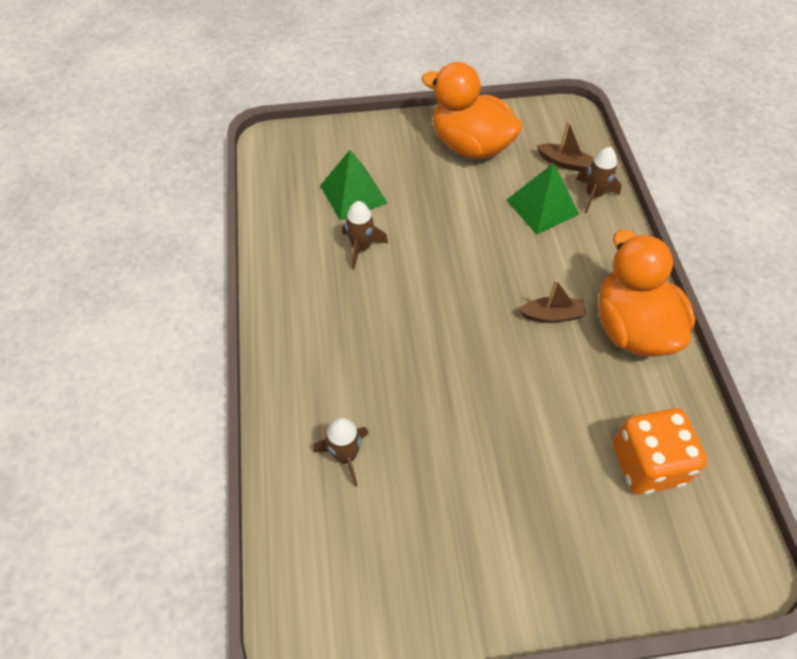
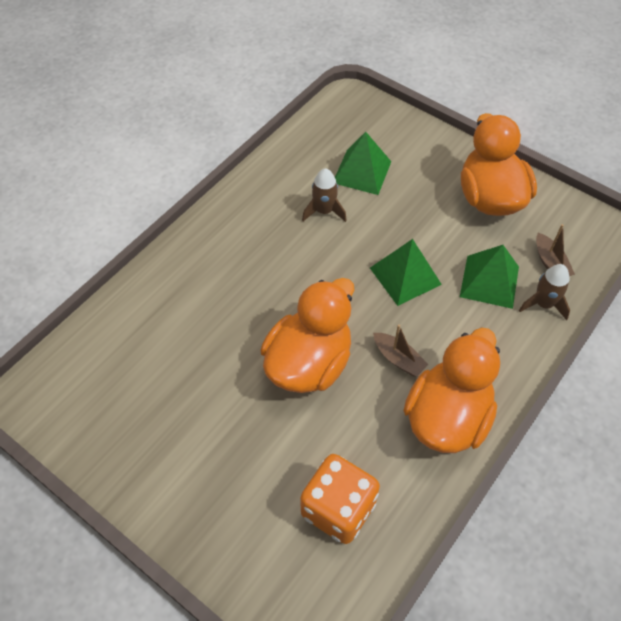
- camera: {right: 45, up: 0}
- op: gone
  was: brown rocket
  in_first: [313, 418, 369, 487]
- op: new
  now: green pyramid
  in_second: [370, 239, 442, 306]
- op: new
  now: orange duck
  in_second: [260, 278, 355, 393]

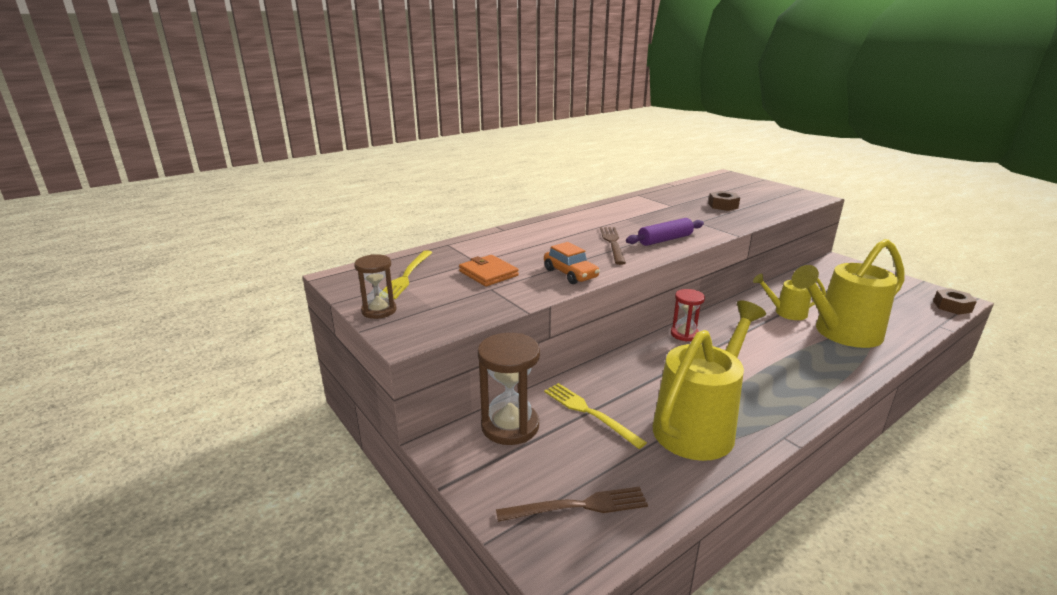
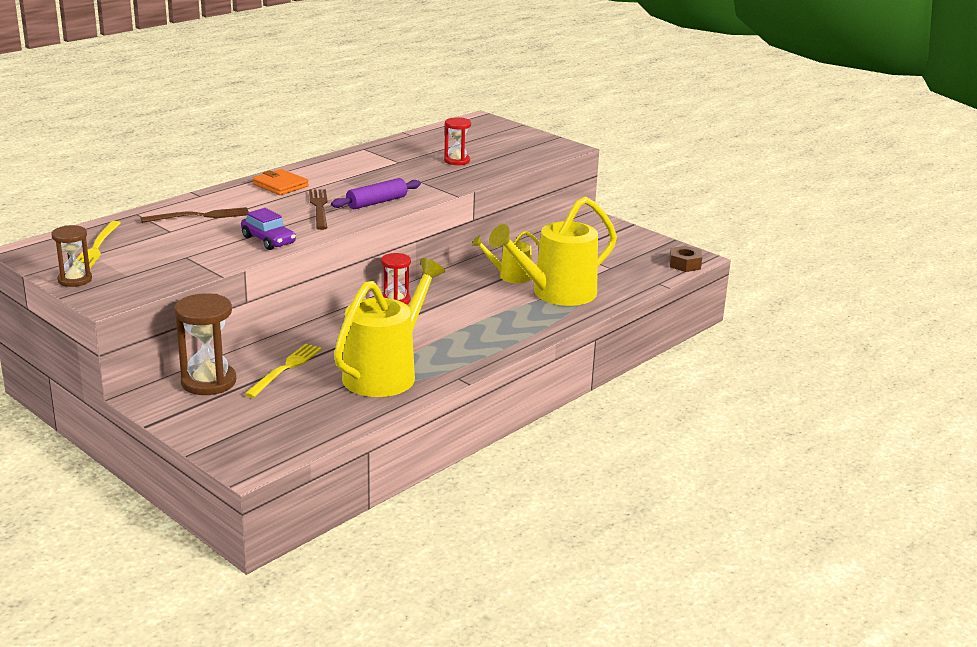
- camera: {right: -10, up: 0}
- op: swapped
  was: brown nut
  now: red hourglass
  in_first: [708, 191, 740, 211]
  in_second: [444, 117, 471, 165]
- op: repainted
  was: orange car
  now: purple car
  in_first: [544, 242, 600, 284]
  in_second: [241, 208, 296, 250]
- op: shifted
  was: orange wallet
  in_first: [459, 255, 519, 287]
  in_second: [253, 169, 309, 195]
- op: rotated
  was: yellow fork
  in_first: [544, 383, 647, 449]
  in_second: [244, 344, 322, 398]
  clockwise: 75
- op: shifted
  was: brown fork
  in_first: [496, 487, 648, 522]
  in_second: [140, 207, 249, 223]

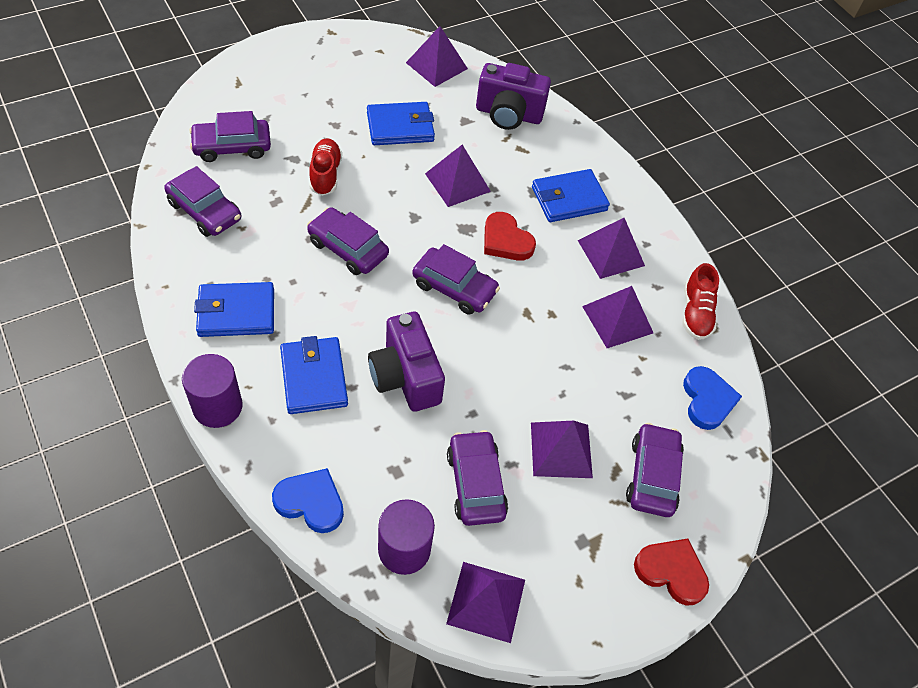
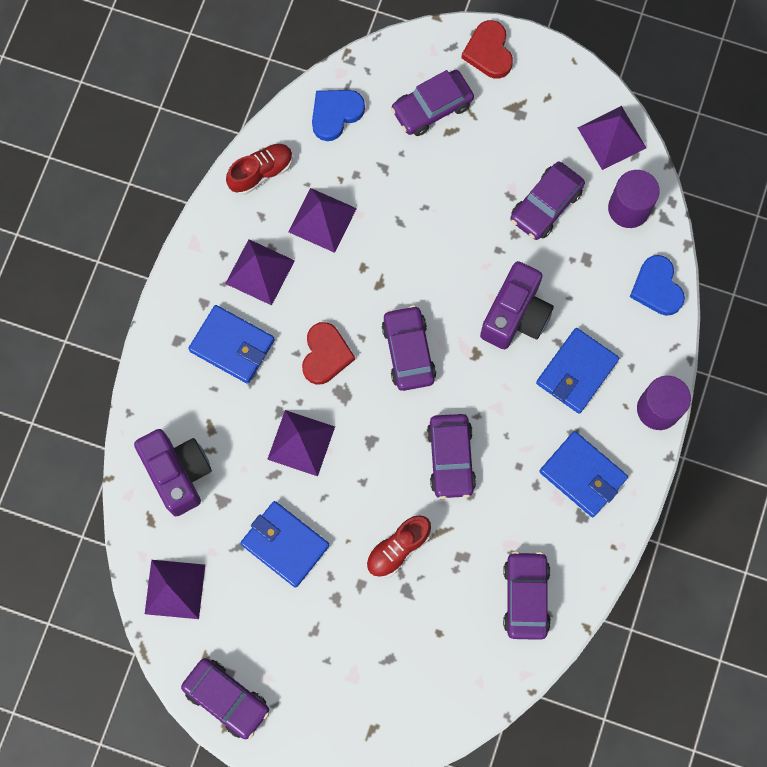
- camera: {right: -125, up: 20}
- op: shifted
  was: purple car
  in_first: [189, 111, 271, 162]
  in_second: [181, 658, 269, 739]
- op: gone
  was: purple pyramid
  in_first: [531, 421, 593, 478]

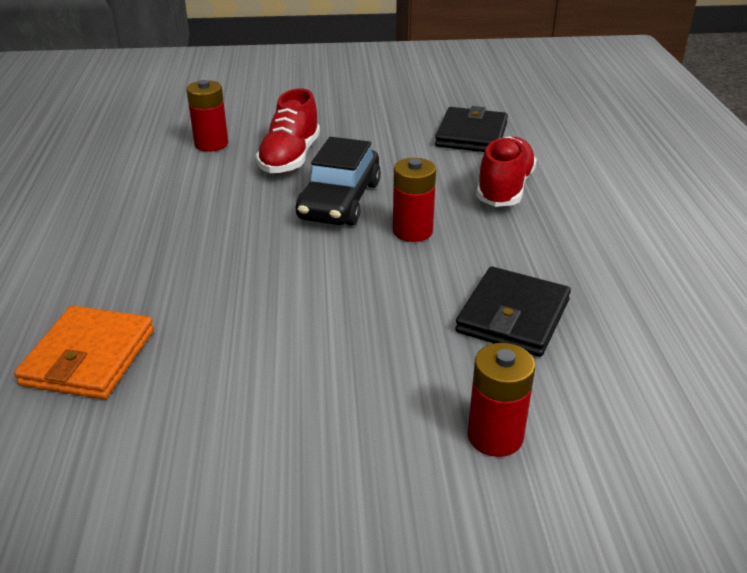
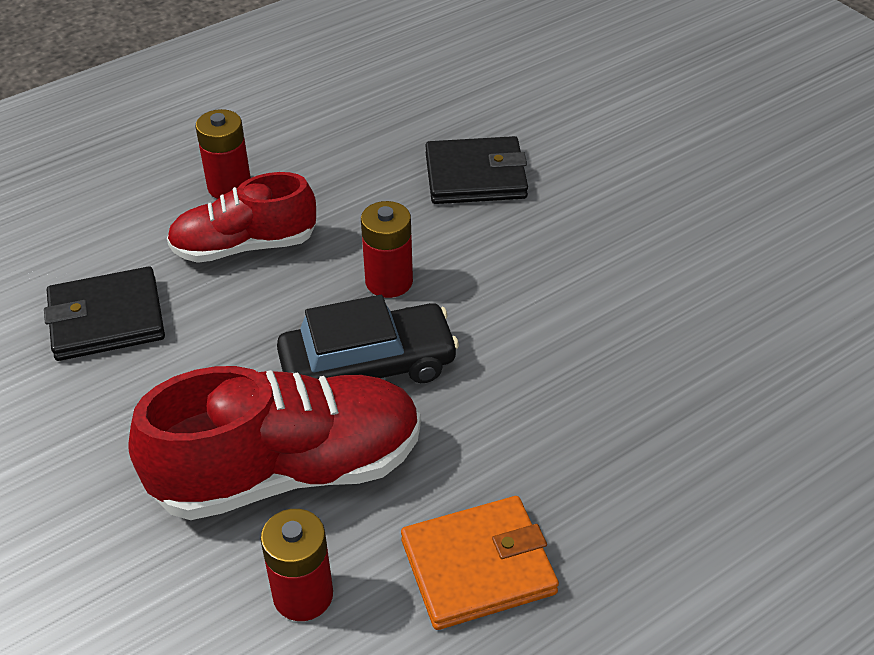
- camera: {right: -120, up: 10}
- op: scaled
  was: red shoe
  in_first: [256, 88, 320, 174]
  in_second: [128, 366, 421, 520]
  ratio: 1.57
- op: shifted
  was: orange wallet
  in_first: [14, 306, 154, 399]
  in_second: [401, 496, 559, 630]
- op: shifted
  was: red battery
  in_first: [468, 343, 535, 457]
  in_second: [196, 109, 251, 199]

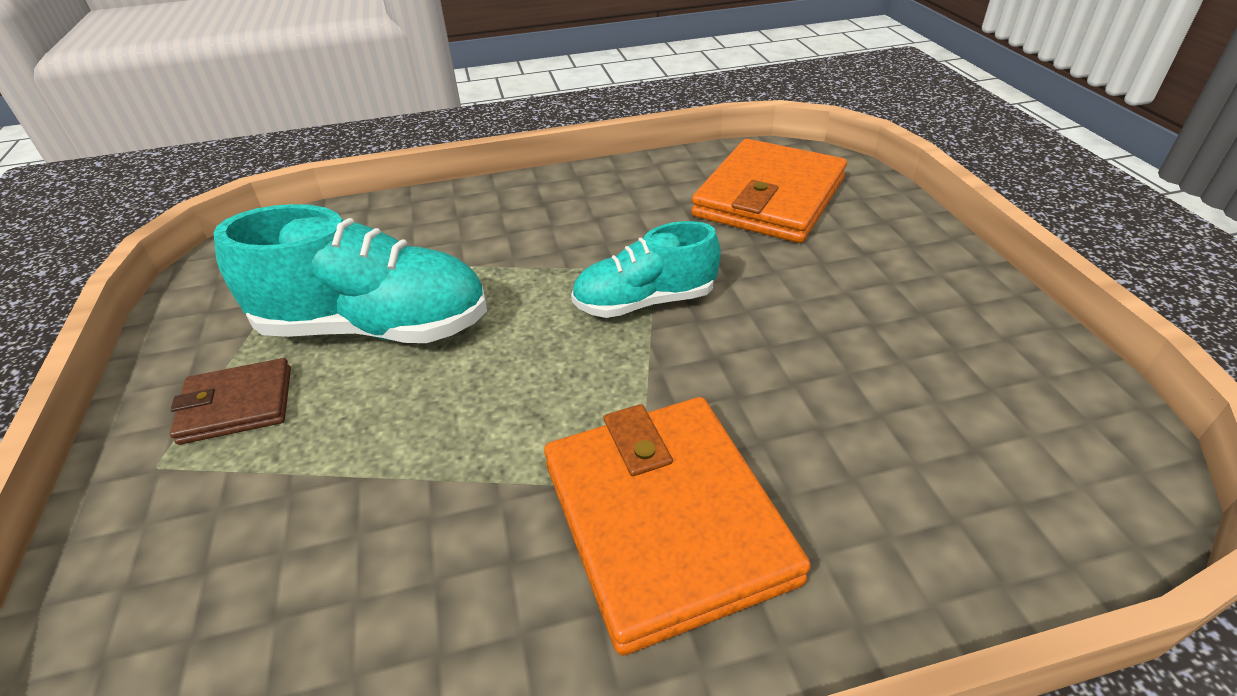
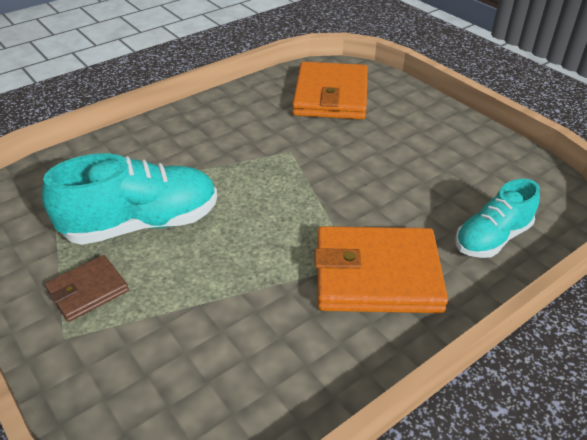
- camera: {right: -25, up: 0}
- op: shifted
  was: turquoise shoe
  in_first: [571, 221, 721, 318]
  in_second: [455, 179, 540, 258]
- op: rotated
  was: orange wallet
  in_first: [544, 397, 811, 656]
  in_second: [315, 226, 448, 313]
  clockwise: -45

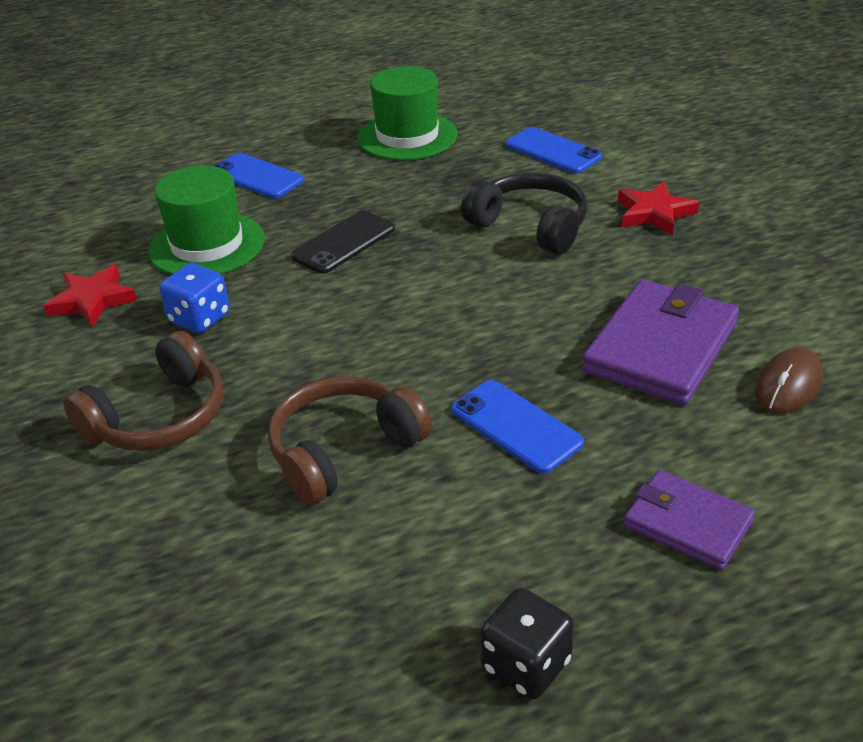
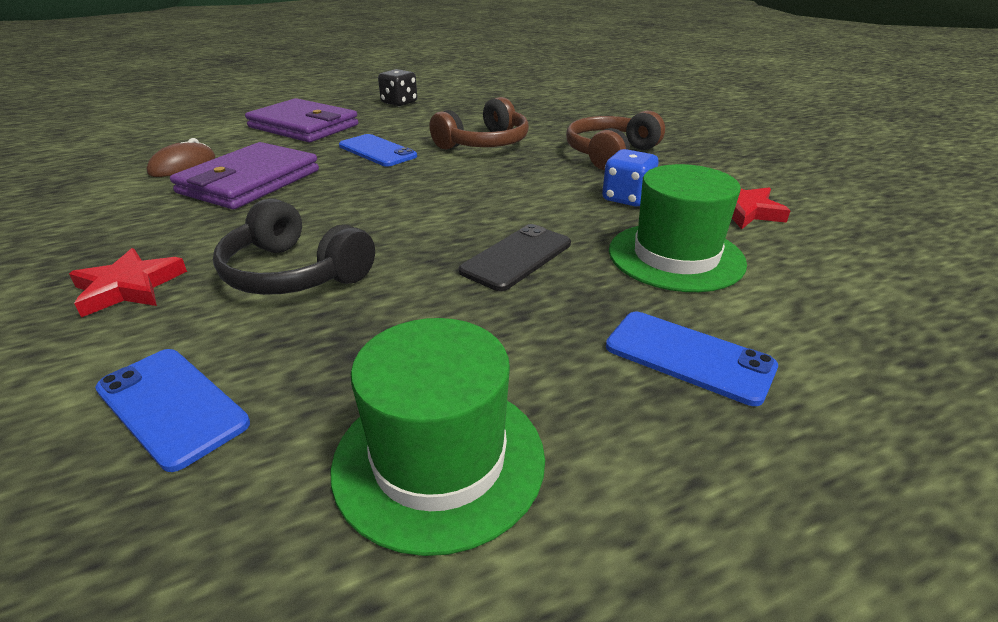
- camera: {right: 175, up: -5}
- op: scaled
  was: purple wallet
  in_first: [624, 470, 755, 570]
  in_second: [245, 98, 358, 142]
  ratio: 1.67

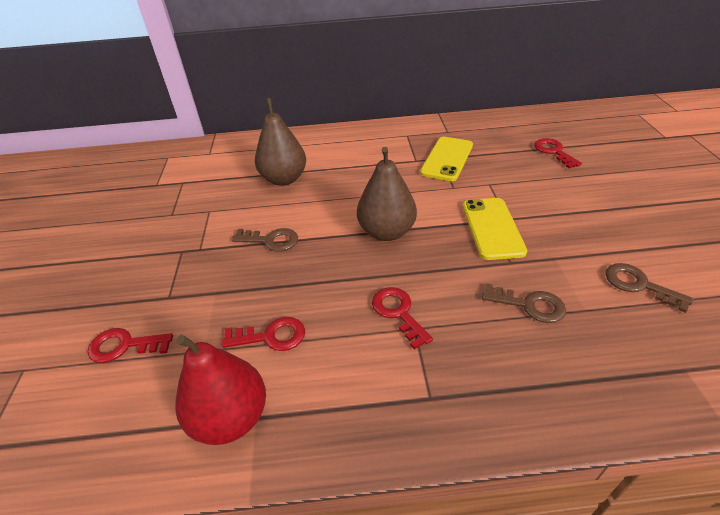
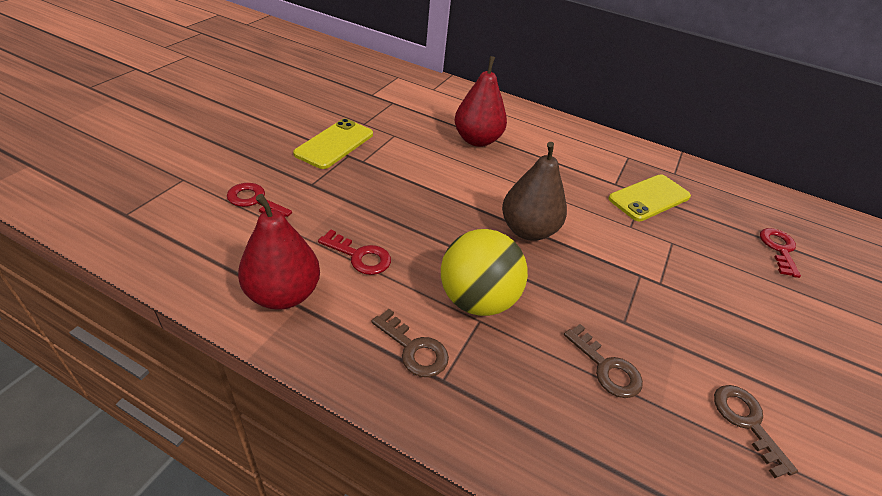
- camera: {right: 25, up: 0}
- op: repainted
  was: brown pear
  now: red pear
  in_first: [255, 98, 306, 186]
  in_second: [454, 56, 507, 147]
- op: shifted
  was: yellow phone
  in_first: [462, 198, 527, 260]
  in_second: [293, 119, 373, 169]
- op: shifted
  was: brown key
  in_first: [232, 228, 298, 252]
  in_second: [372, 309, 449, 377]
- op: swapped
  was: red key
  now: yellow ball
  in_first: [372, 287, 433, 350]
  in_second: [441, 229, 528, 316]

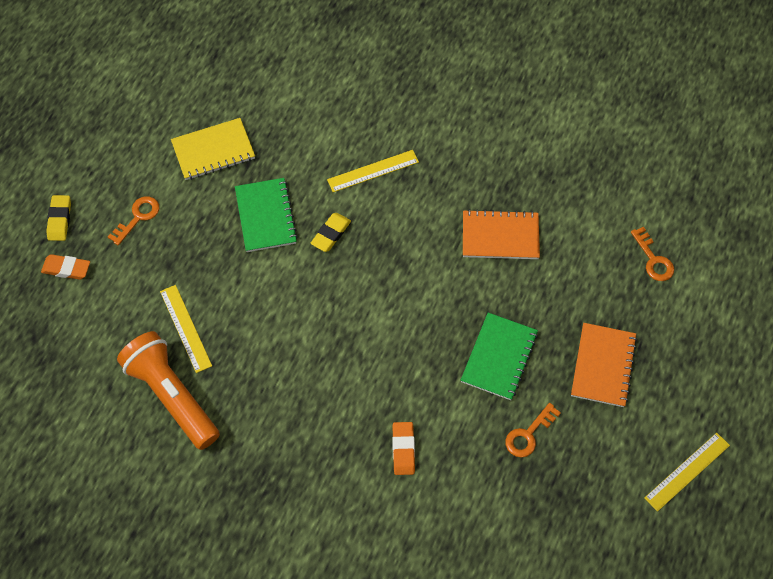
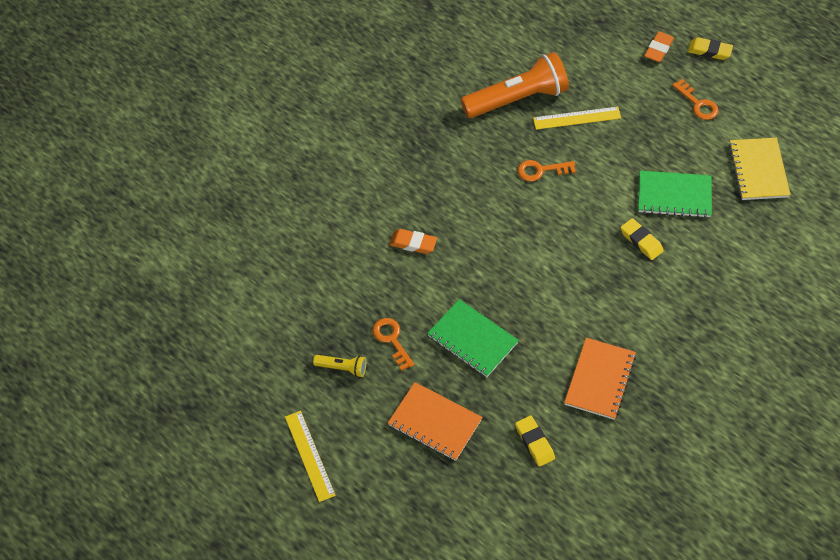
- camera: {right: 110, up: -5}
- op: gone
  was: yellow ruler
  in_first: [327, 150, 419, 192]
- op: shifted
  was: orange key
  in_first: [631, 227, 674, 281]
  in_second: [518, 160, 576, 182]
- op: new
  now: yellow flashlight
  in_second: [313, 355, 366, 377]
- op: new
  now: yellow eraser
  in_second: [515, 416, 555, 467]

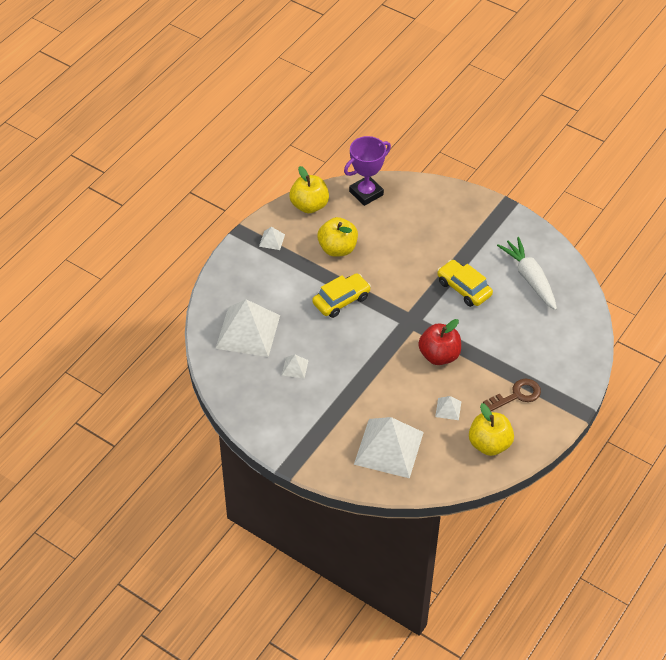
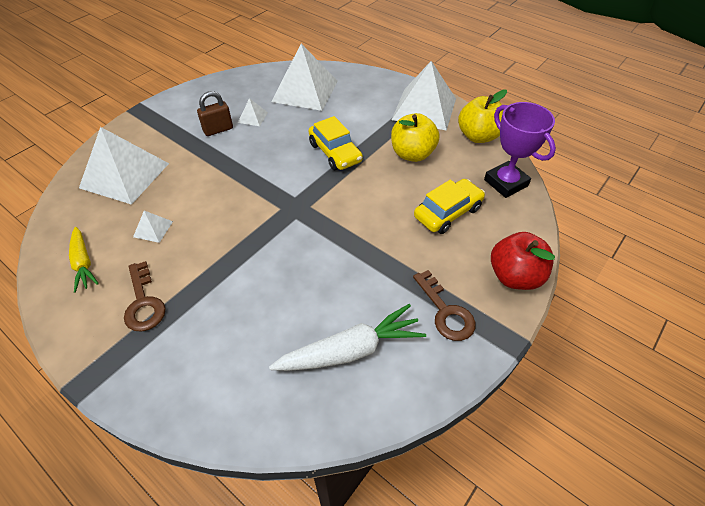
- camera: {right: 95, up: 0}
- op: scaled
  was: white pyramid
  in_first: [259, 227, 285, 250]
  in_second: [392, 61, 456, 131]
  ratio: 2.38
- op: shifted
  was: yellow car
  in_first: [437, 260, 493, 307]
  in_second: [414, 179, 485, 234]
- op: shifted
  was: red apple
  in_first: [418, 319, 461, 365]
  in_second: [491, 232, 555, 290]
- op: swapped
  was: yellow apple
  now: yellow carrot
  in_first: [469, 403, 514, 456]
  in_second: [69, 227, 99, 293]
- op: new
  now: brown padlock
  in_second: [197, 91, 233, 136]
- op: new
  now: brown key
  in_second: [413, 270, 476, 341]

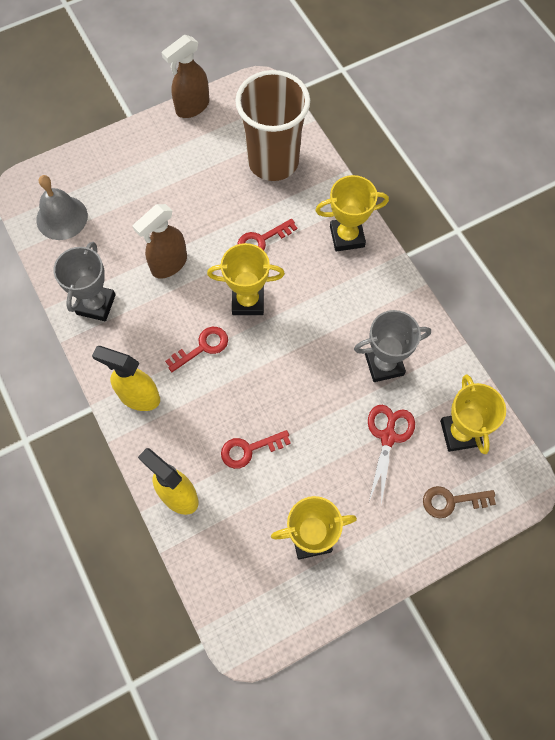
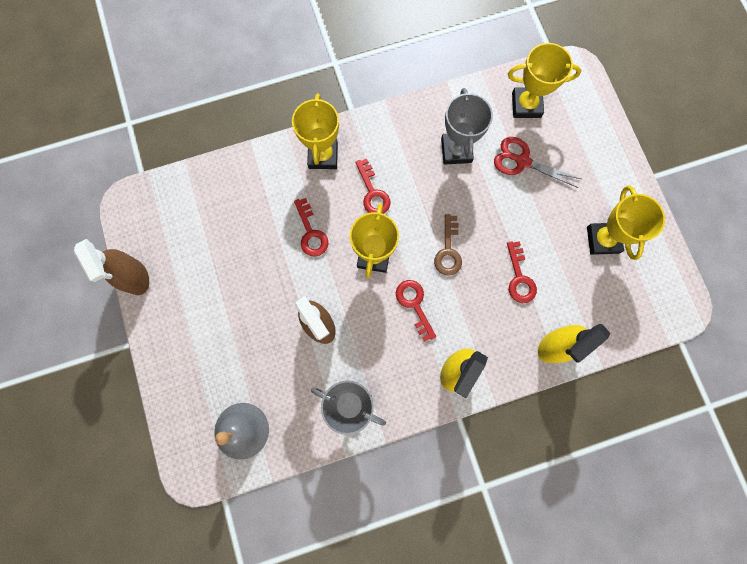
- camera: {right: -80, up: 10}
- op: gone
  was: brown cup
  in_first: [235, 70, 310, 181]
- op: shifted
  was: brown key
  in_first: [423, 486, 496, 518]
  in_second: [434, 214, 462, 275]
- op: new
  now: red key
  in_second: [355, 159, 391, 214]

